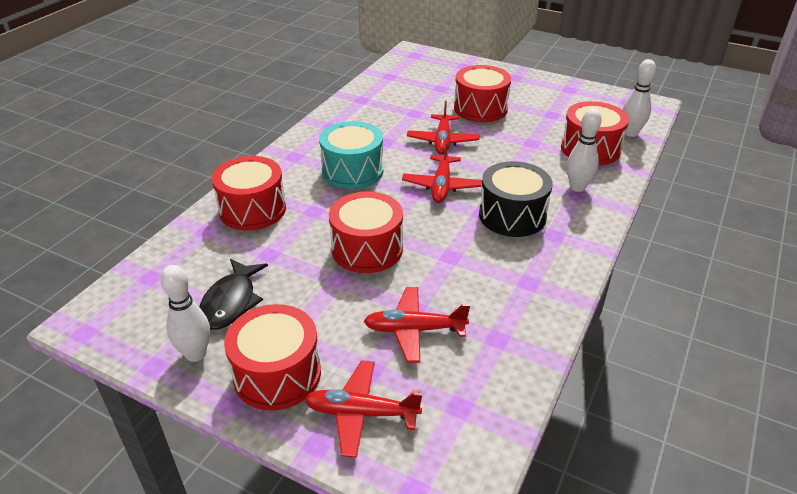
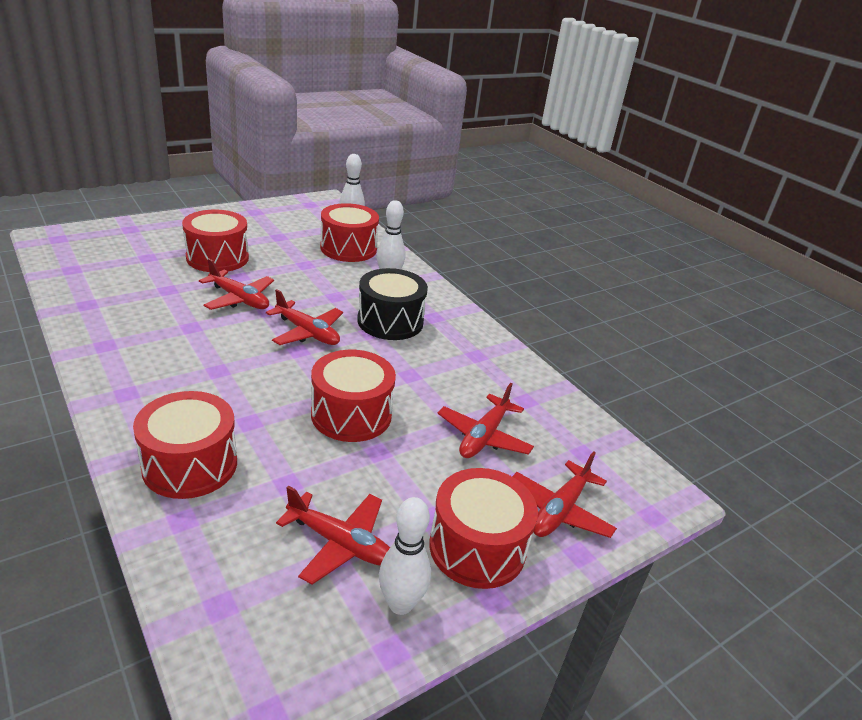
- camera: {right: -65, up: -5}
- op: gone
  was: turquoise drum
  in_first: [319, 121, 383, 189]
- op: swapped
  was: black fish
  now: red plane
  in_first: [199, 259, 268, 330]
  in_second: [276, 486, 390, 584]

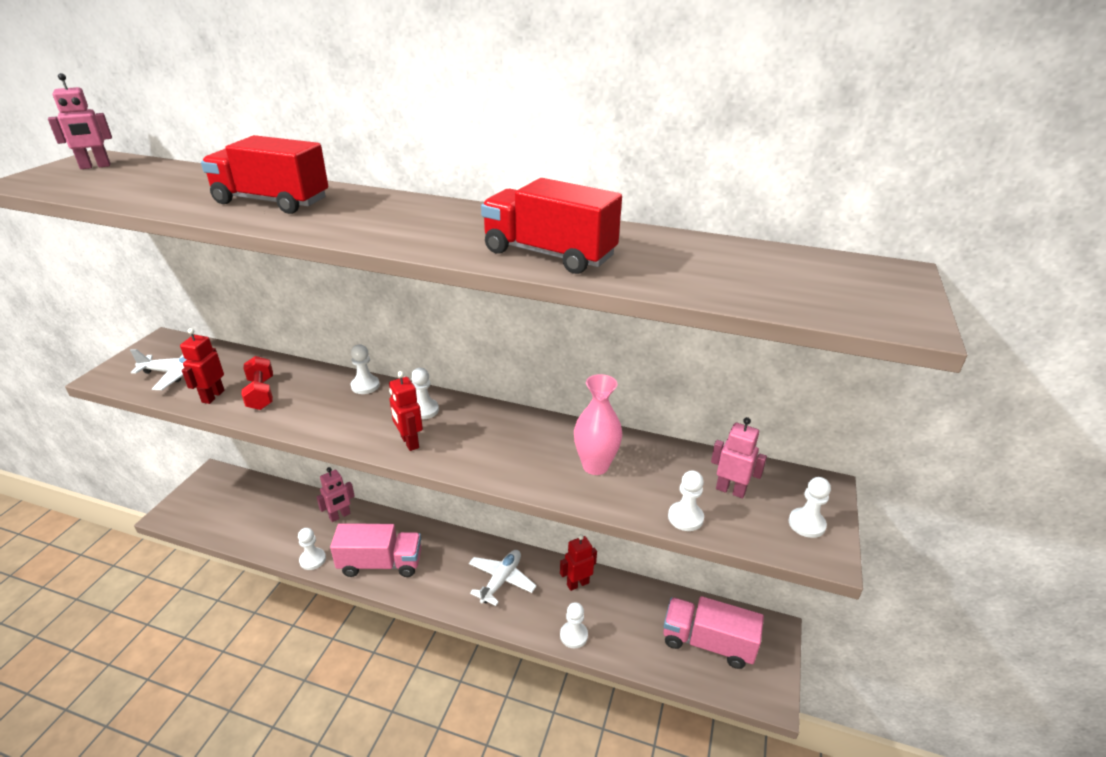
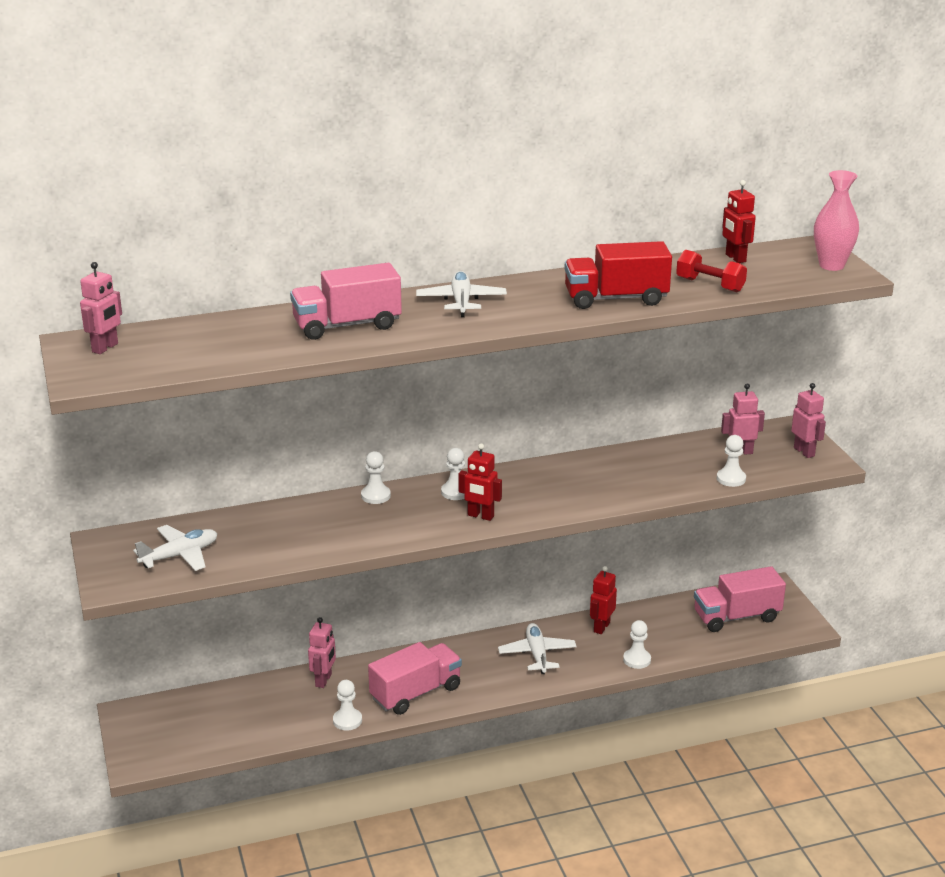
- camera: {right: -35, up: -5}
- op: repainted
  was: red truck
  now: pink truck
  in_first: [201, 135, 328, 214]
  in_second: [290, 263, 402, 340]
- op: shifted
  was: red robot
  in_first: [180, 328, 225, 404]
  in_second: [722, 180, 756, 263]
- op: shifted
  was: red dumbbell
  in_first: [241, 356, 273, 410]
  in_second: [676, 250, 747, 292]
- op: shifted
  was: pink vase
  in_first: [574, 374, 622, 475]
  in_second: [814, 170, 859, 271]
- op: swapped
  was: white pawn
  now: pink robot
  in_first: [789, 477, 831, 538]
  in_second: [791, 383, 826, 458]
- op: new
  now: white plane
  in_second: [416, 271, 507, 317]

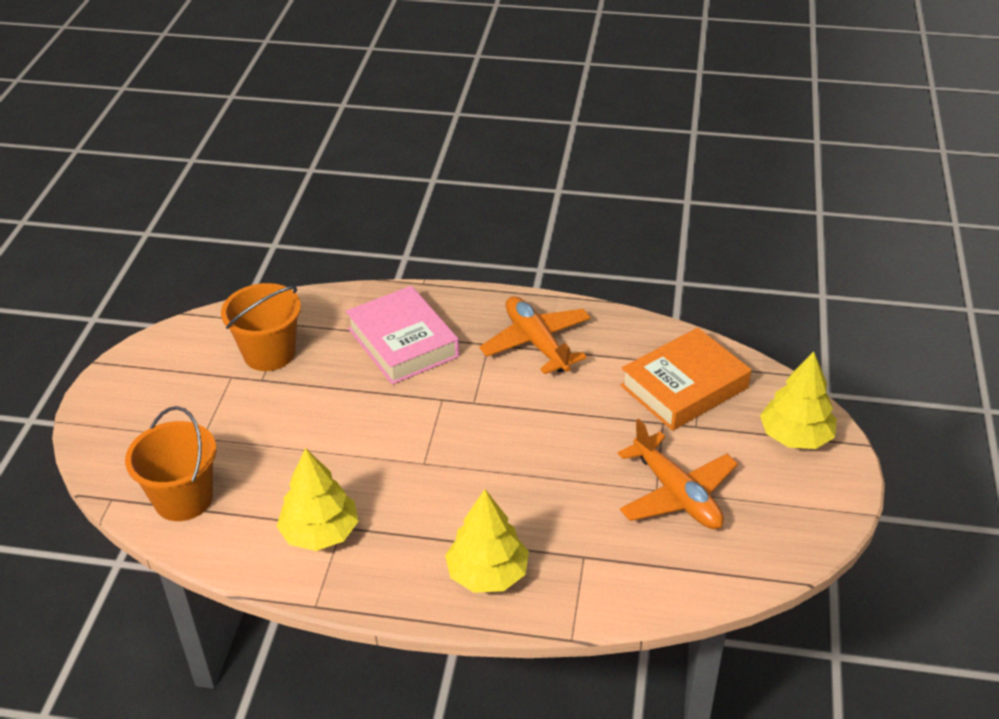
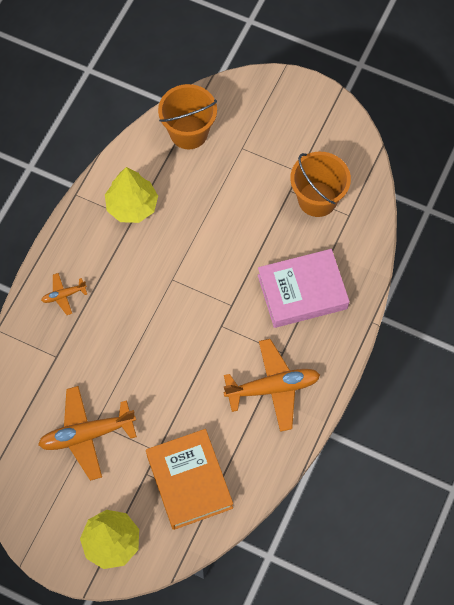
- camera: {right: 105, up: 25}
- op: swapped
  was: yellow tree
  now: orange plane
  in_first: [445, 489, 529, 593]
  in_second: [41, 273, 87, 315]

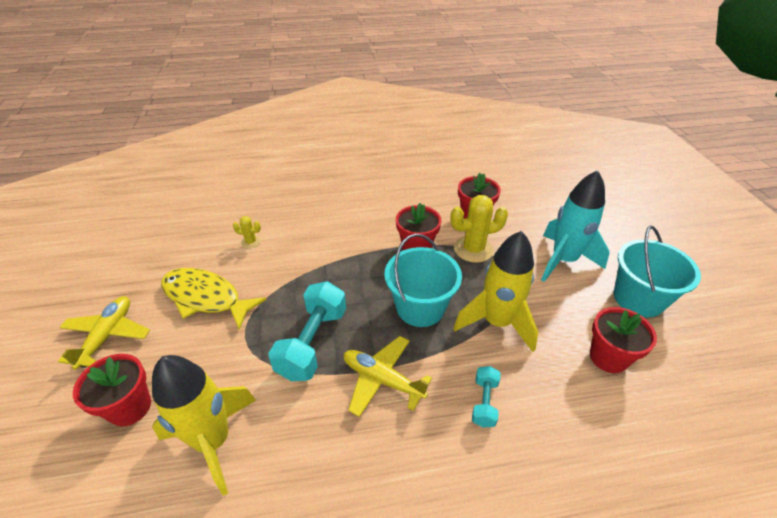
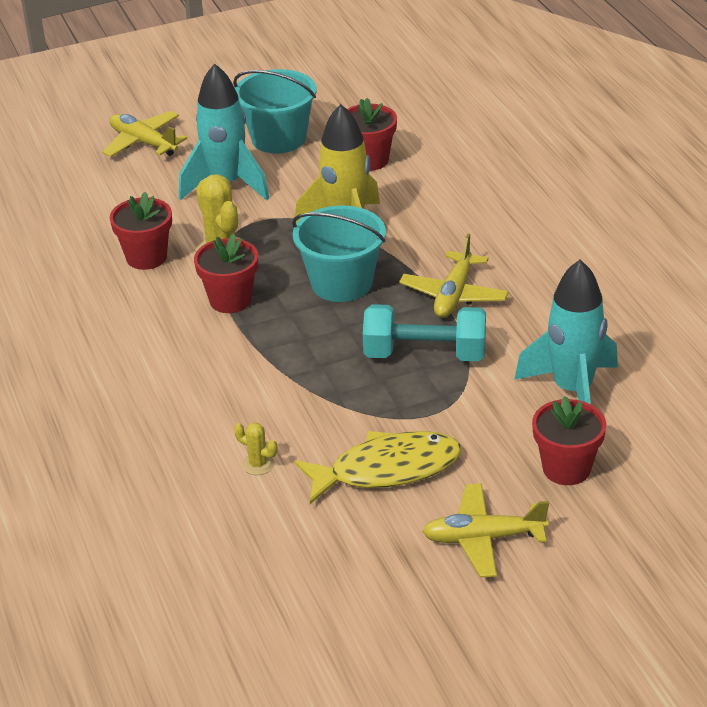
- camera: {right: -100, up: -5}
- op: rotated
  was: yellow cactus
  in_first: [233, 216, 261, 249]
  in_second: [234, 423, 277, 475]
  clockwise: -60
- op: rotated
  was: yellow fish
  in_first: [161, 268, 267, 330]
  in_second: [294, 431, 461, 504]
  clockwise: -120
- op: repainted
  was: yellow rocket
  now: turquoise rocket
  in_first: [152, 355, 256, 496]
  in_second: [514, 260, 618, 404]
- op: gone
  was: turquoise dumbbell
  in_first: [472, 366, 501, 427]
- op: new
  now: yellow plane
  in_second: [102, 111, 187, 157]

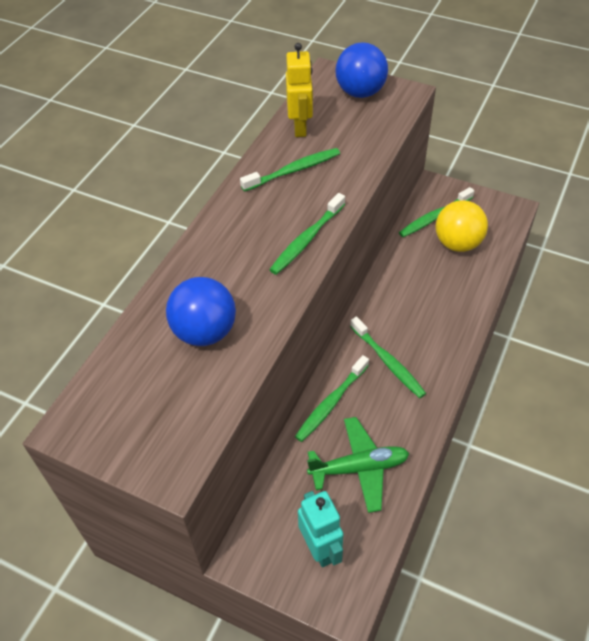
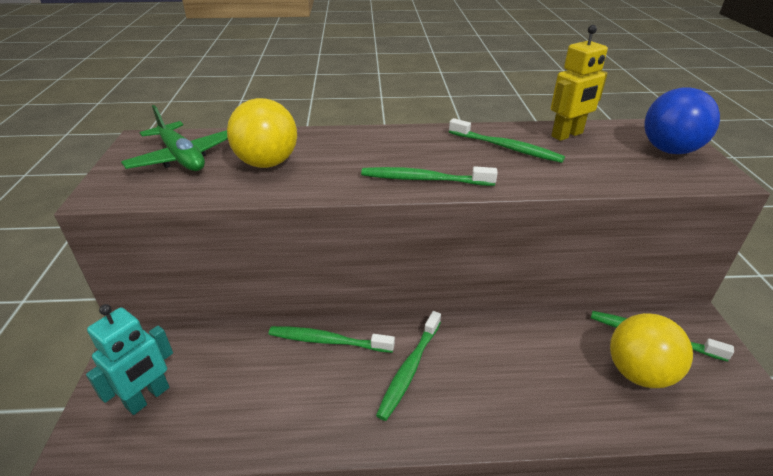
- camera: {right: 60, up: -15}
- op: repainted
  was: blue ball
  now: yellow ball
  in_first: [166, 277, 236, 346]
  in_second: [227, 98, 297, 168]
- op: shifted
  was: green plane
  in_first: [307, 417, 409, 513]
  in_second: [121, 105, 228, 171]

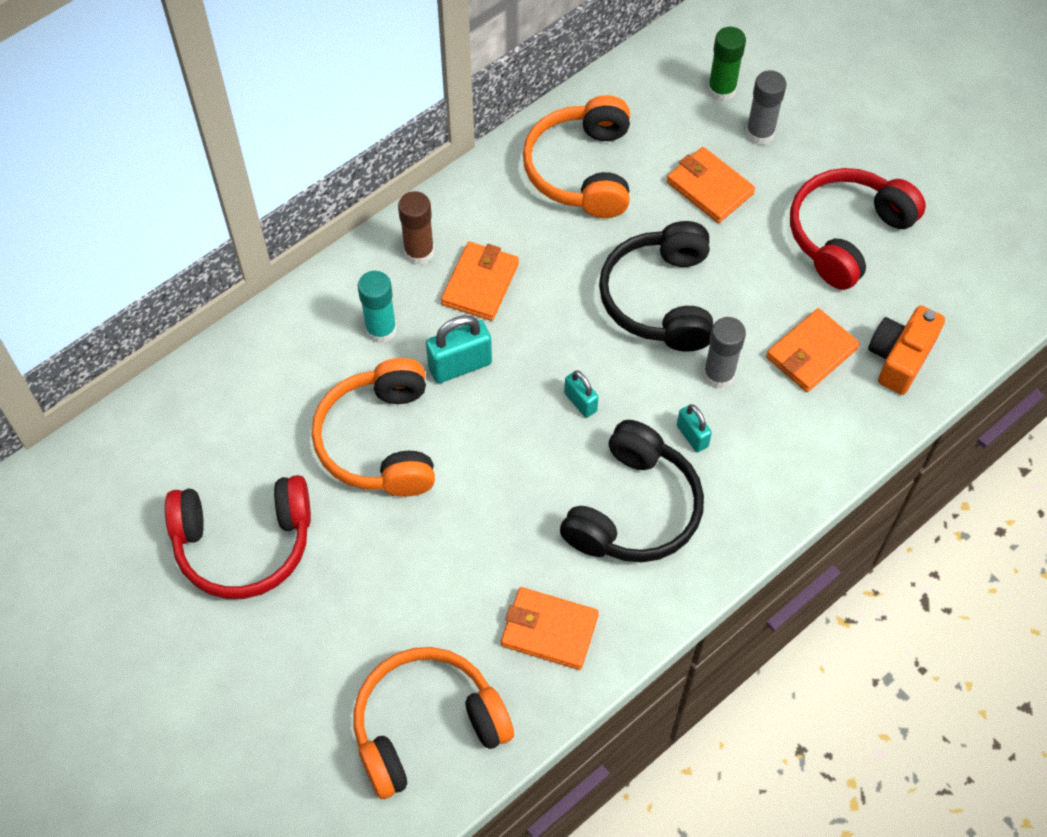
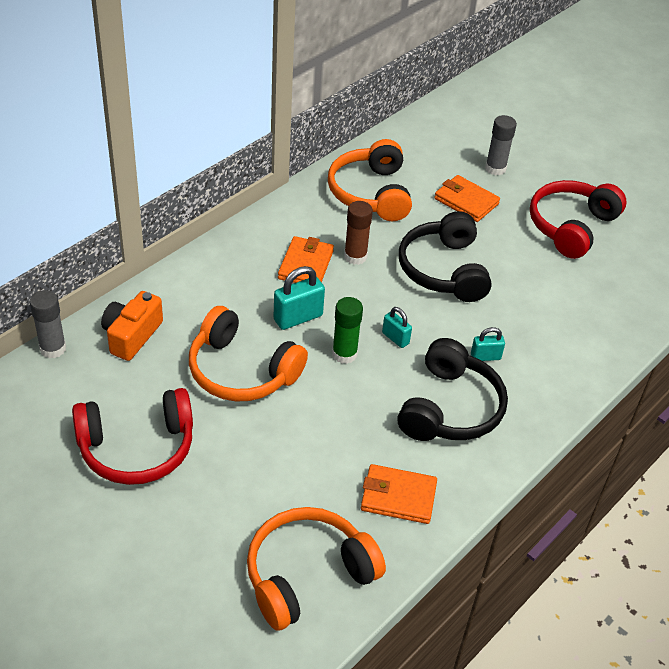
- camera: {right: -10, up: -15}
- op: shifted
  was: green glue stick
  in_first: [708, 27, 746, 102]
  in_second: [332, 297, 363, 364]
- op: shifted
  was: brown glue stick
  in_first: [398, 191, 434, 265]
  in_second: [344, 201, 373, 265]
- op: gone
  was: turquoise glue stick
  in_first: [358, 271, 397, 343]
- op: shifted
  was: orange camera
  in_first: [868, 305, 945, 395]
  in_second: [101, 291, 163, 361]
- op: gone
  was: orange wallet
  in_first: [766, 308, 860, 392]
- op: shifted
  was: grey glue stick
  in_first: [703, 317, 746, 389]
  in_second: [30, 290, 66, 359]
- op: rotated
  was: orange headphones
  in_first: [312, 358, 435, 497]
  in_second: [189, 306, 308, 401]
  clockwise: -45
- op: rotated
  was: turquoise padlock
  in_first: [677, 404, 712, 452]
  in_second: [471, 327, 505, 361]
  clockwise: -60

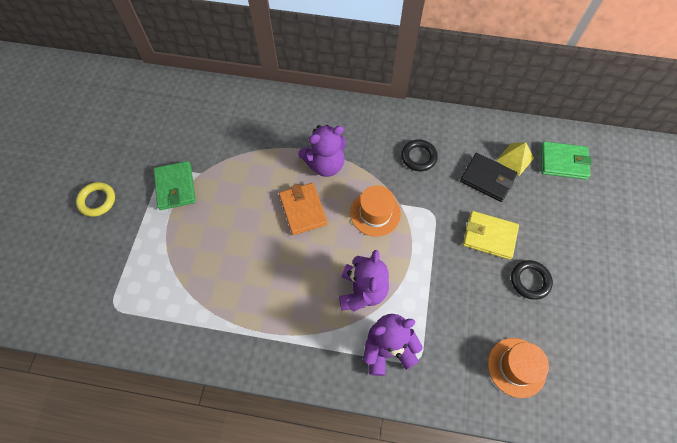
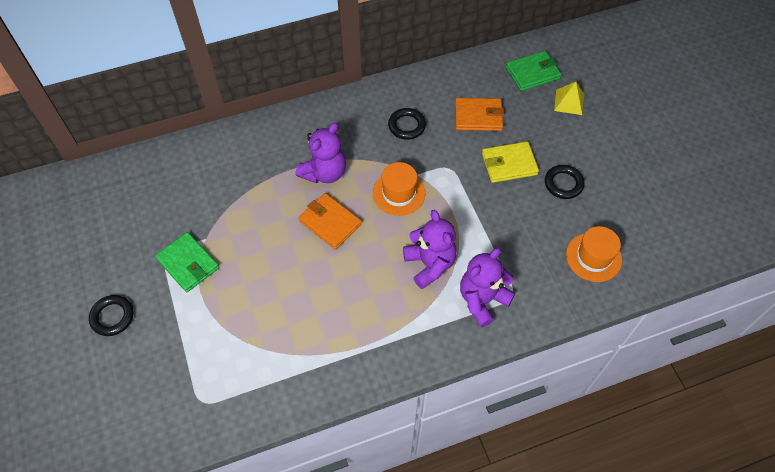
- camera: {right: -30, up: -5}
- op: shifted
  was: yellow pyramid
  in_first: [496, 142, 534, 176]
  in_second: [554, 82, 584, 115]
- op: repainted
  was: black wallet
  now: orange wallet
  in_first: [460, 153, 517, 202]
  in_second: [455, 98, 504, 131]
- op: repainted
  was: yellow ring
  now: black ring
  in_first: [76, 182, 115, 217]
  in_second: [89, 295, 134, 336]

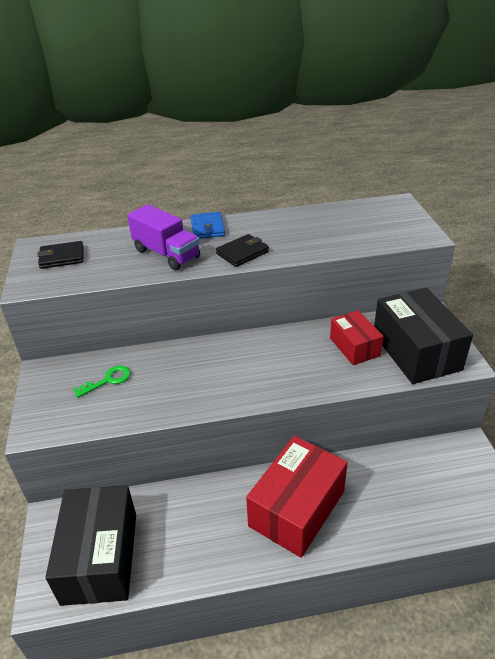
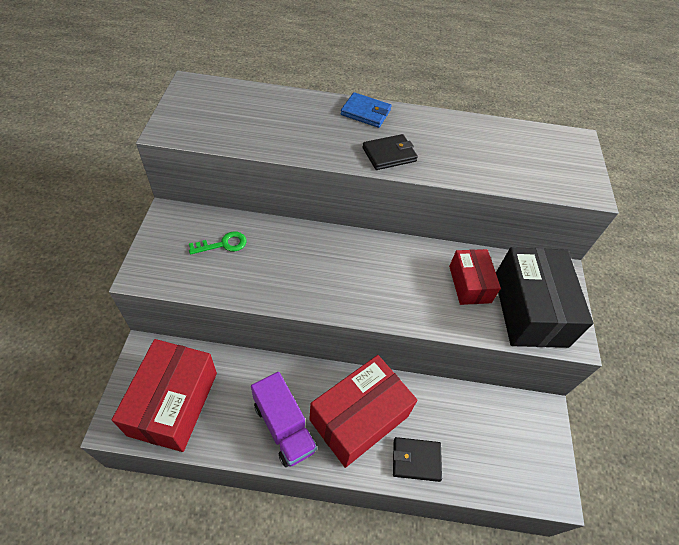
- camera: {right: 10, up: 15}
- op: shifted
  was: purple truck
  in_first: [127, 204, 200, 270]
  in_second: [251, 372, 317, 467]
- op: rotated
  was: blue wallet
  in_first: [190, 212, 225, 239]
  in_second: [341, 92, 392, 128]
  clockwise: -75
- op: shifted
  was: black wallet
  in_first: [37, 241, 83, 269]
  in_second: [393, 437, 442, 482]
- op: repainted
  was: black box
  now: red box
  in_first: [45, 485, 136, 606]
  in_second: [112, 339, 217, 452]

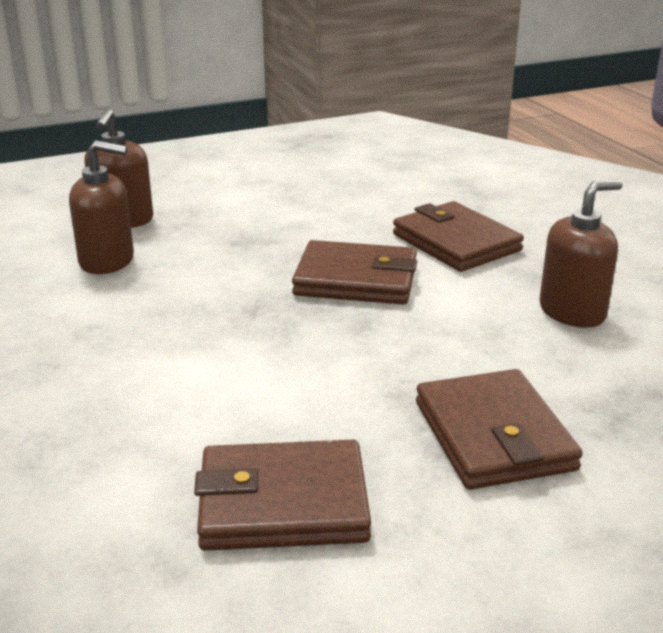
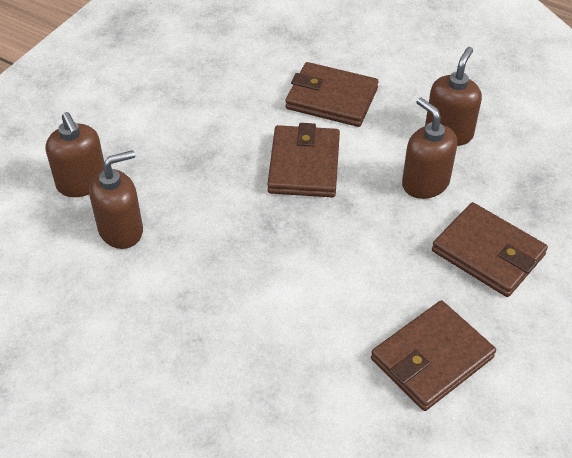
- camera: {right: -35, up: 20}
- op: rotated
  was: brown wallet
  in_first: [292, 240, 417, 305]
  in_second: [267, 123, 340, 197]
  clockwise: -60
- op: new
  now: brown soap dispenser
  in_second: [402, 98, 457, 199]

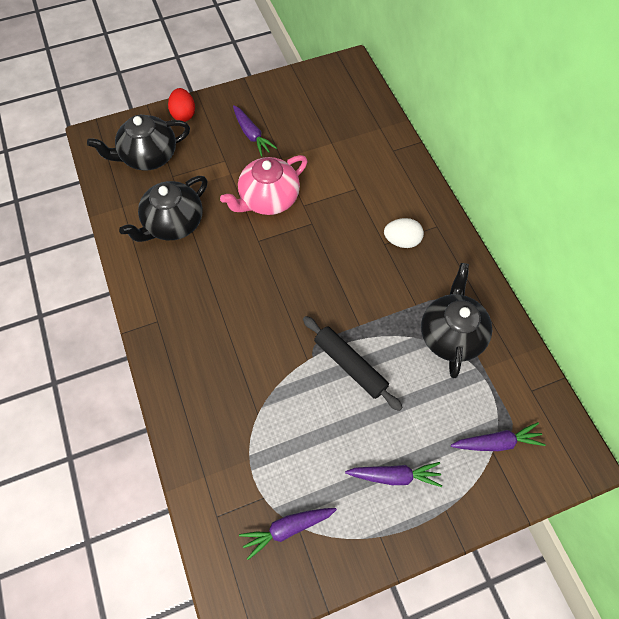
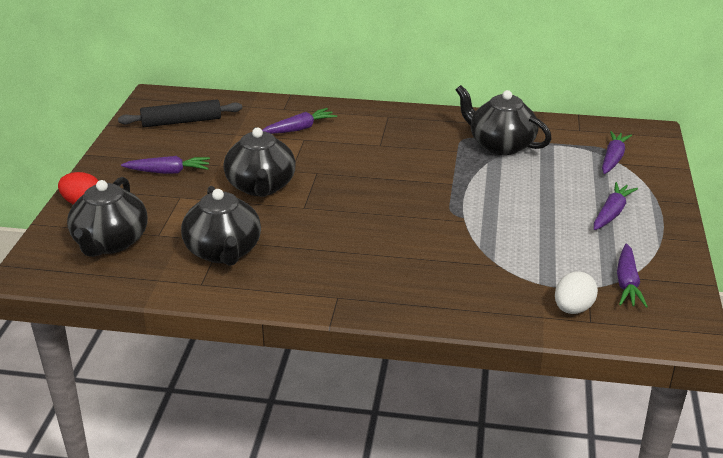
- camera: {right: -60, up: -30}
- op: repainted
  was: pink teapot
  now: black teapot
  in_first: [220, 155, 307, 215]
  in_second: [223, 127, 296, 197]
- op: shifted
  was: white egg
  in_first: [384, 218, 424, 248]
  in_second: [555, 271, 598, 314]
- op: shifted
  was: black rolling pin
  in_first: [303, 316, 403, 411]
  in_second: [118, 99, 242, 127]
- op: new
  now: purple carrot
  in_second: [262, 108, 337, 134]

